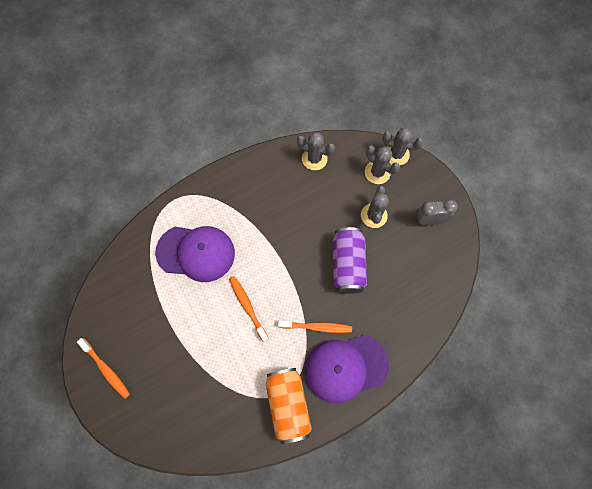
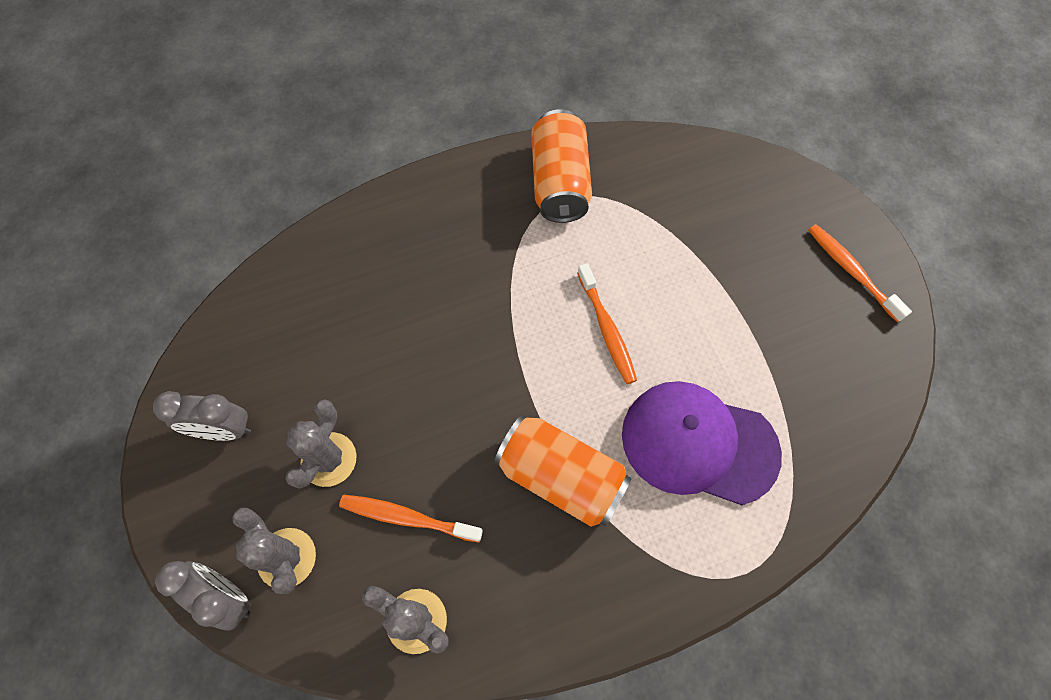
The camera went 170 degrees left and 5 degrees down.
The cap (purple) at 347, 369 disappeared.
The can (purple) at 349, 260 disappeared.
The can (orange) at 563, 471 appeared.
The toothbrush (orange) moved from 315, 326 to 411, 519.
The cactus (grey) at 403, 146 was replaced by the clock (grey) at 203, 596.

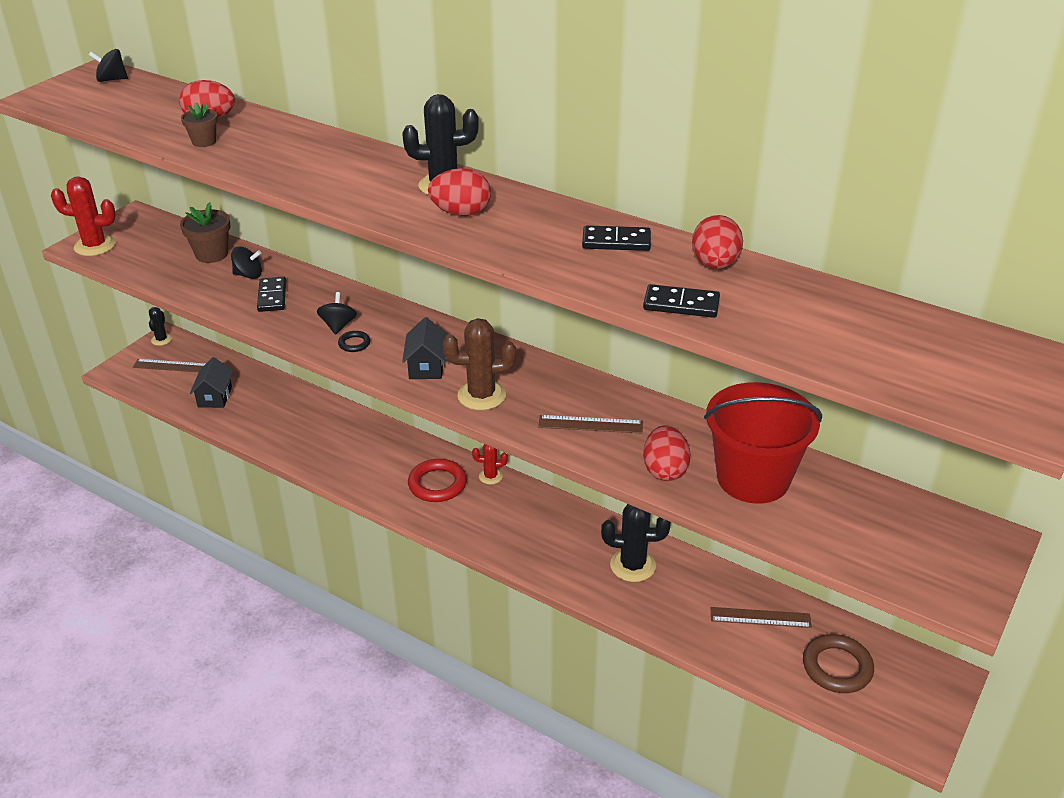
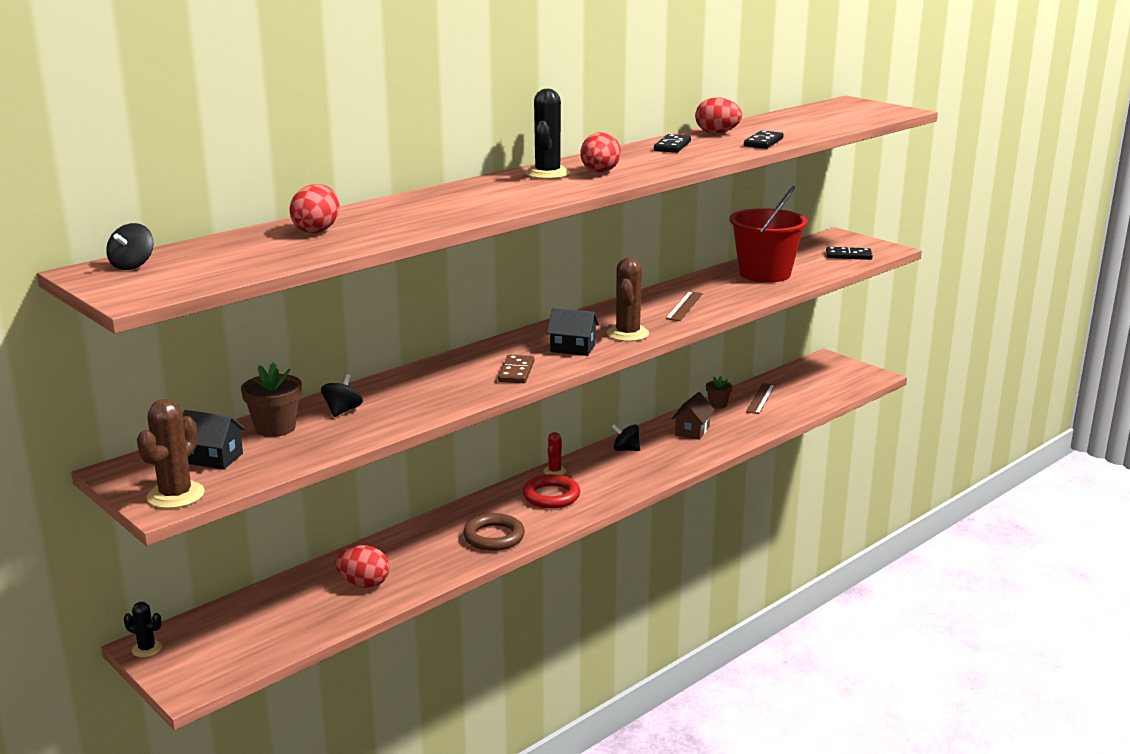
The camera went 75 degrees left and 15 degrees down.
The ruler (brown) at 169, 365 disappeared.
The flower pot (brown) moved from 199, 124 to 719, 392.
The house (black) moved from 211, 382 to 214, 439.
The domino (black) moved from 271, 294 to 849, 253.
The spinning top (black) moved from 337, 313 to 626, 437.
The egg (red) moved from 667, 453 to 362, 566.
The ring (brown) moved from 838, 663 to 494, 532.
The ring (black) at 354, 341 was replaced by the domino (brown) at 516, 369.
The cactus (black) at 636, 543 was replaced by the house (brown) at 693, 416.
The cactus (red) at 83, 216 became the cactus (brown) at 171, 454.

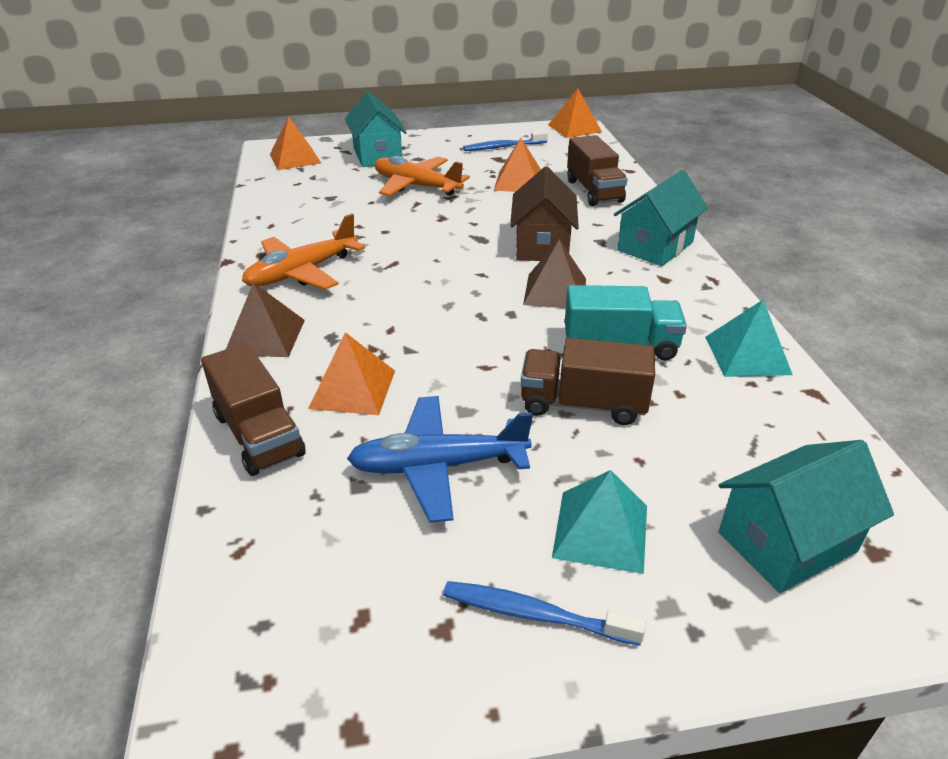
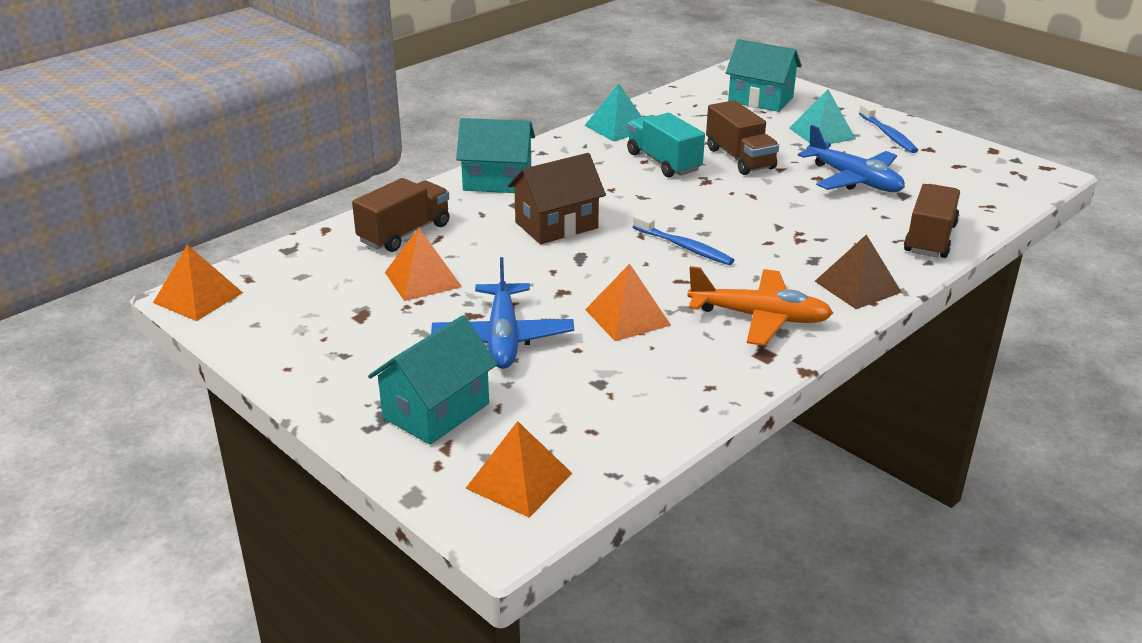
The camera went 125 degrees left and 5 degrees down.
The pyramid (brown) at 554, 273 disappeared.
The pyramid (orange) moved from 351, 373 to 628, 302.
The toothbrush (blue) moved from 505, 141 to 683, 239.
The plane (orange) at 422, 176 became the plane (blue) at 502, 313.

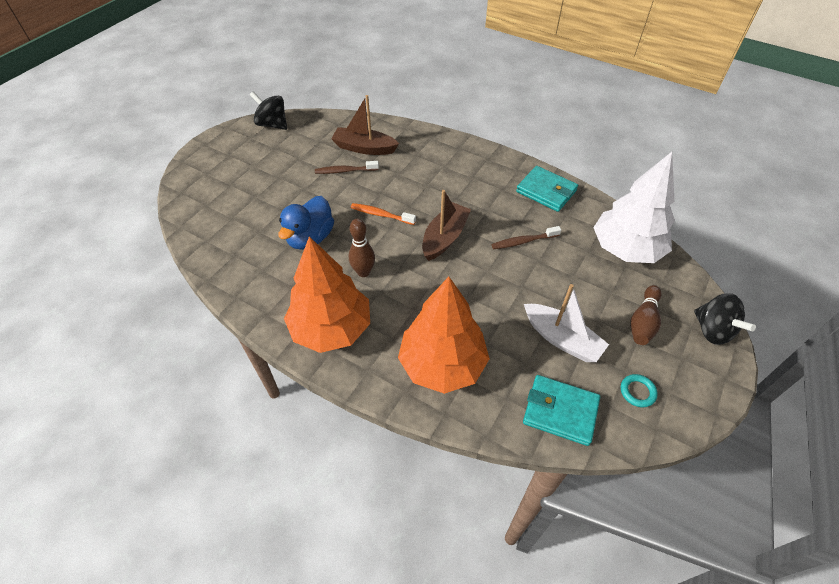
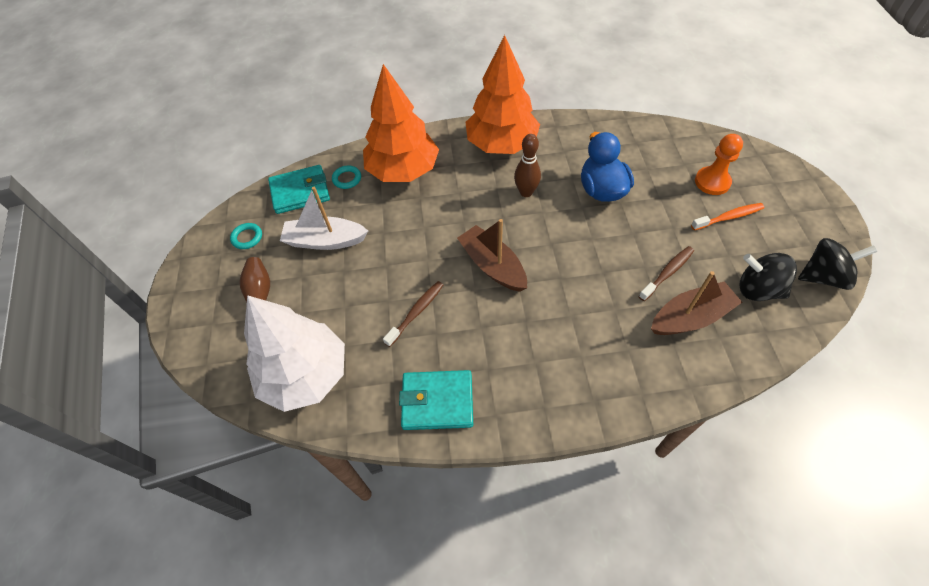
The camera went 145 degrees right and 5 degrees up.
The ring (turquoise) at 346, 177 appeared.
The pawn (orange) at 719, 164 appeared.
The toothbrush (orange) moved from 383, 214 to 727, 216.
The spinning top (black) moved from 725, 319 to 768, 277.
The boat (brown) at 446, 225 turned 150 degrees clockwise.

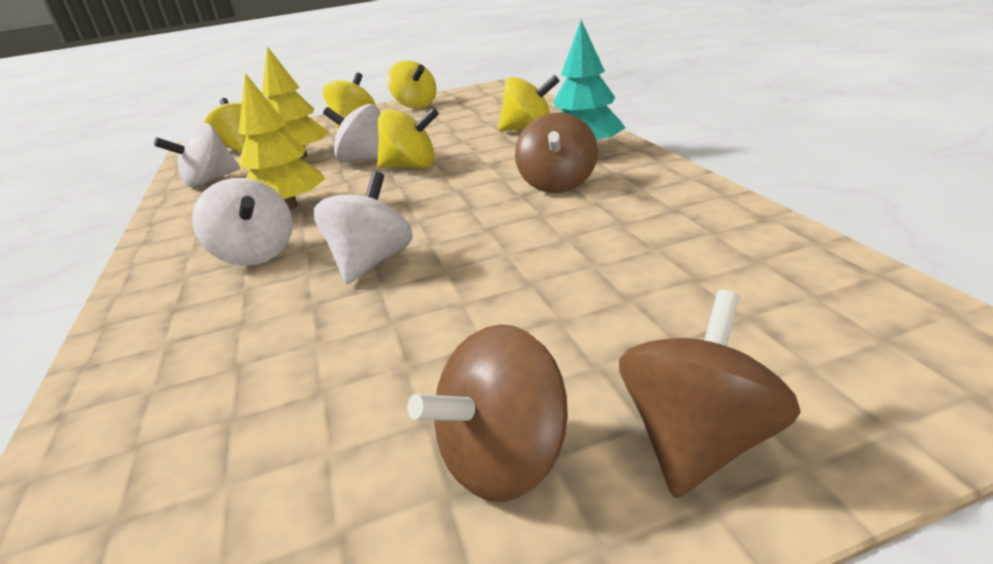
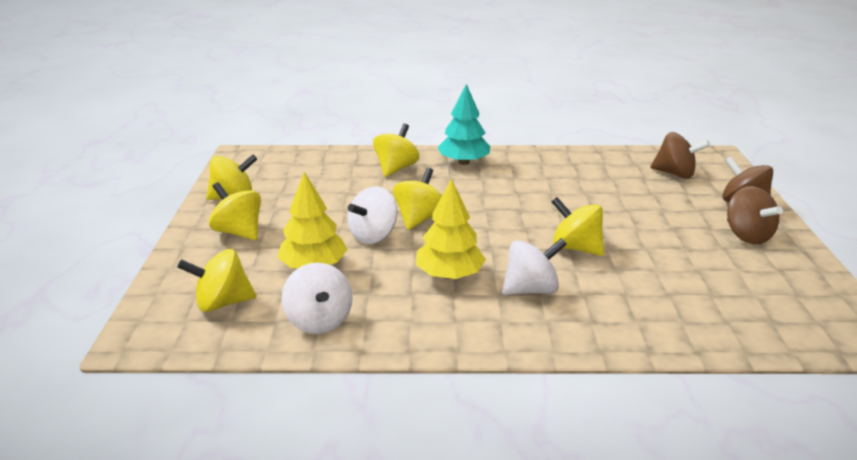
The camera went 75 degrees left and 0 degrees up.
The spinning top (brown) moved from 556, 152 to 680, 155.
The spinning top (white) at 363, 227 became the spinning top (yellow) at 577, 226.

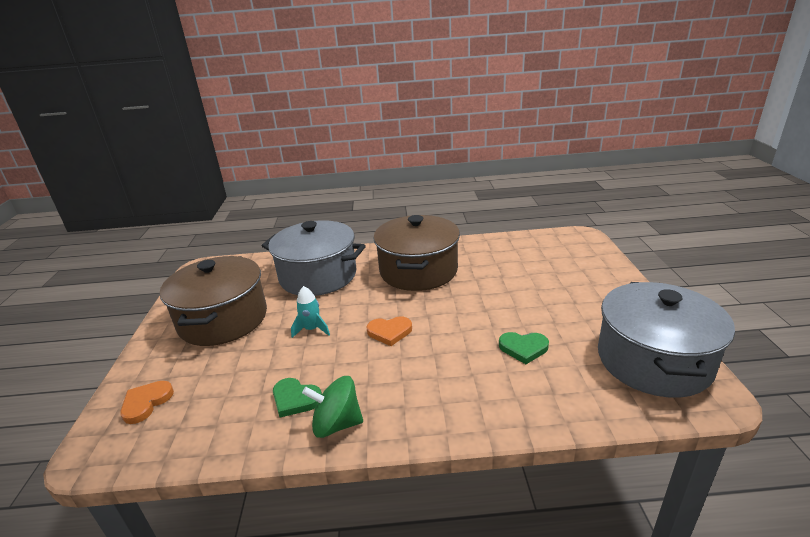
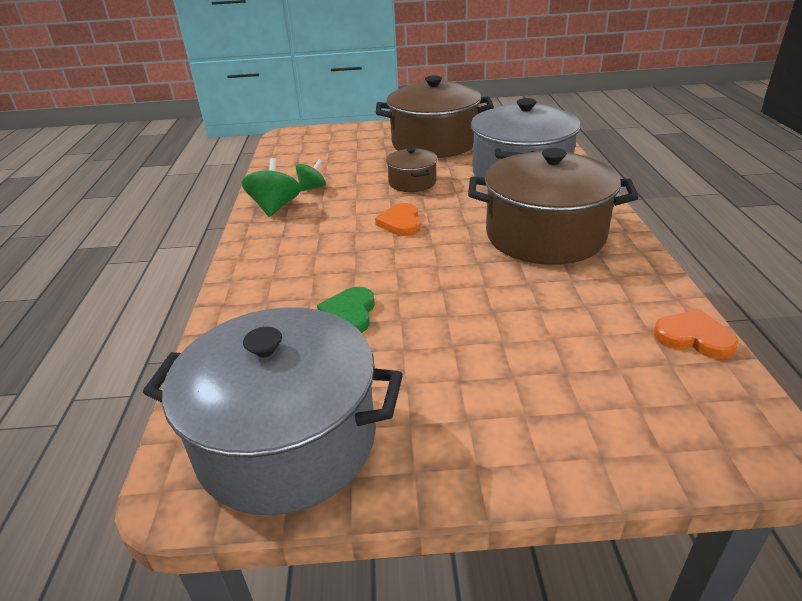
The camera went 90 degrees right and 5 degrees up.
The heart (orange) moved from 147, 402 to 696, 334.
The heart (green) at 297, 398 was replaced by the spinning top (green) at 311, 175.
The rocket (turquoise) at 310, 312 was replaced by the pot (brown) at 412, 169.

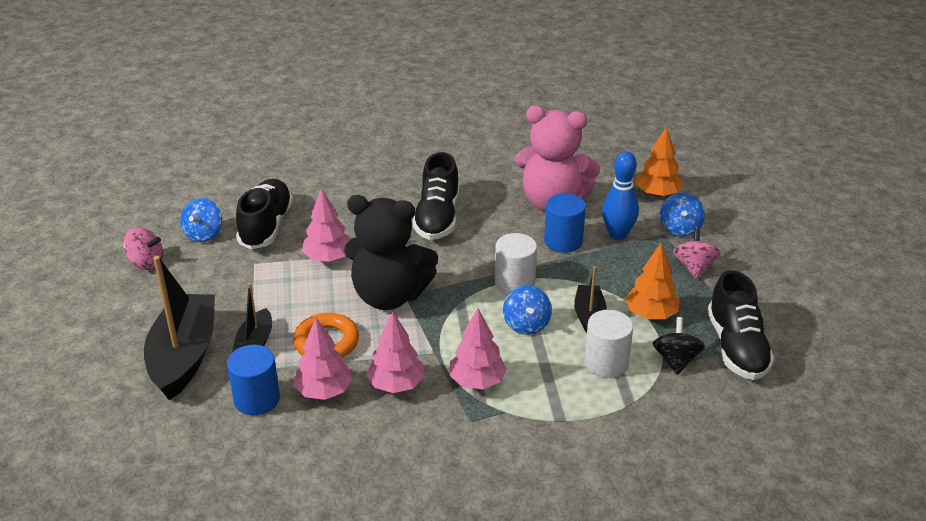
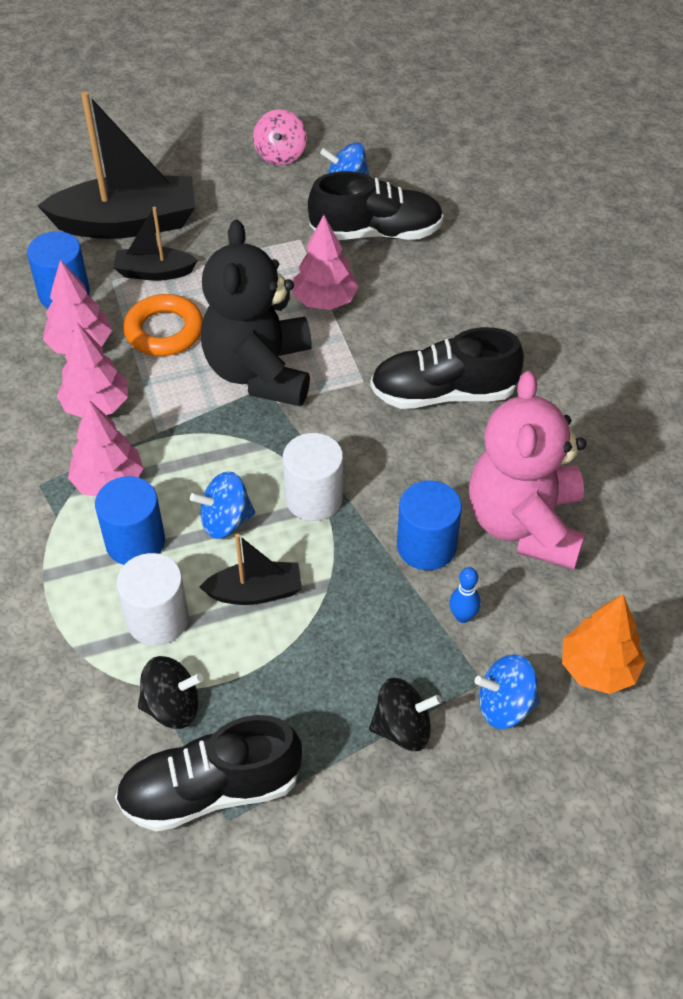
The camera went 80 degrees right and 15 degrees up.
The tree (orange) at 652, 281 disappeared.
The cylinder (blue) at 130, 520 appeared.
The spinning top (pink) at 696, 253 became the spinning top (black) at 405, 714.
The bowling pin (blue) at 620, 195 changed to 0.53 times the size.

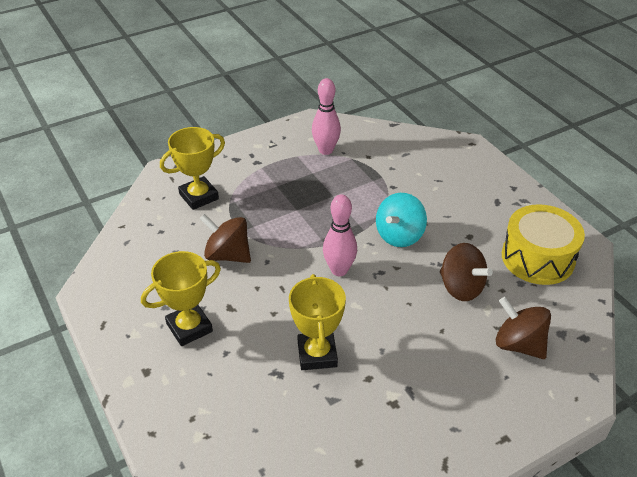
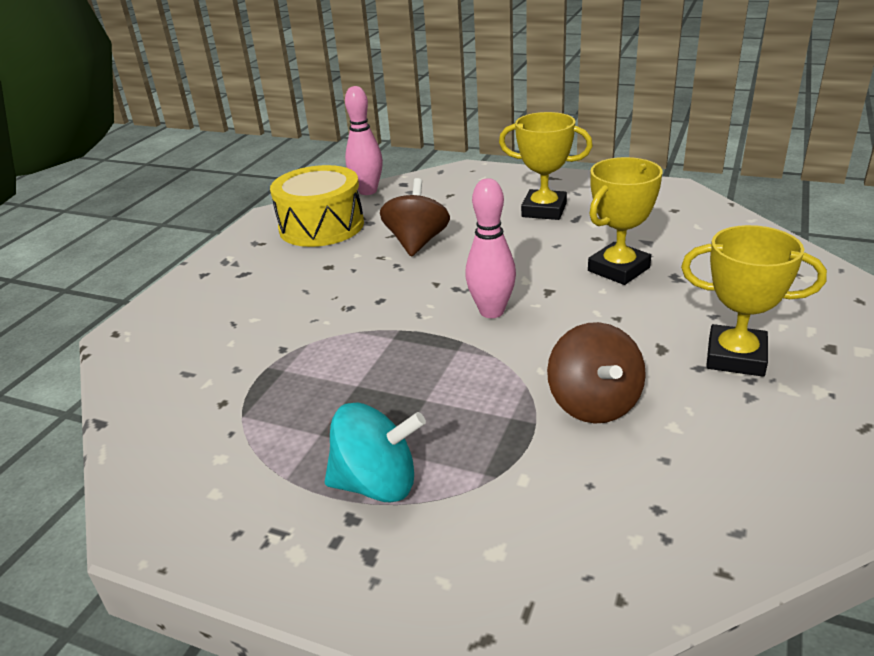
The camera went 125 degrees left and 10 degrees down.
The spinning top (brown) at 523, 328 disappeared.
The trophy (yellow) moved from 192, 168 to 546, 166.
The bowling pin (pink) moved from 326, 116 to 364, 140.
The spinning top (turquoise) moved from 401, 220 to 375, 452.

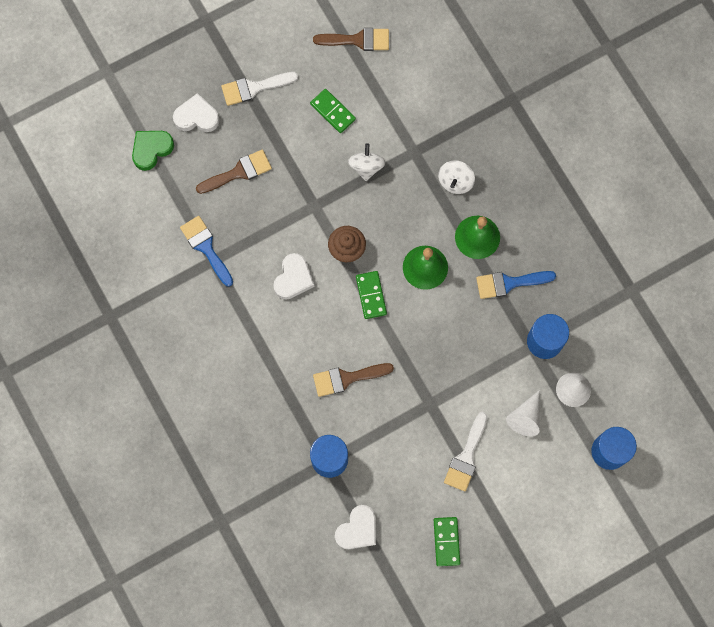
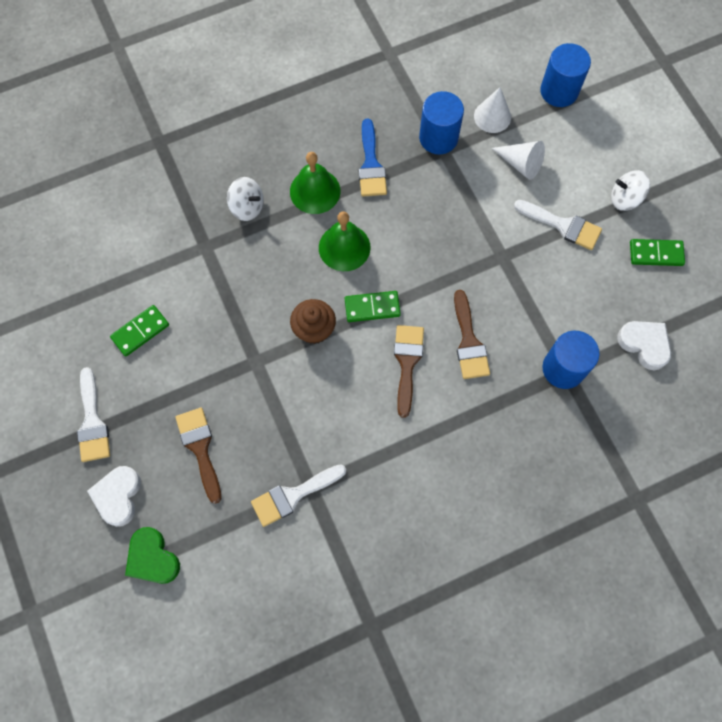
The camera went 85 degrees left and 5 degrees down.
The heart (white) at 293, 276 disappeared.
The brush (brown) moved from 351, 39 to 409, 371.
The spinning top (white) moved from 366, 162 to 630, 190.
The brush (blue) at 206, 251 became the brush (white) at 298, 495.

